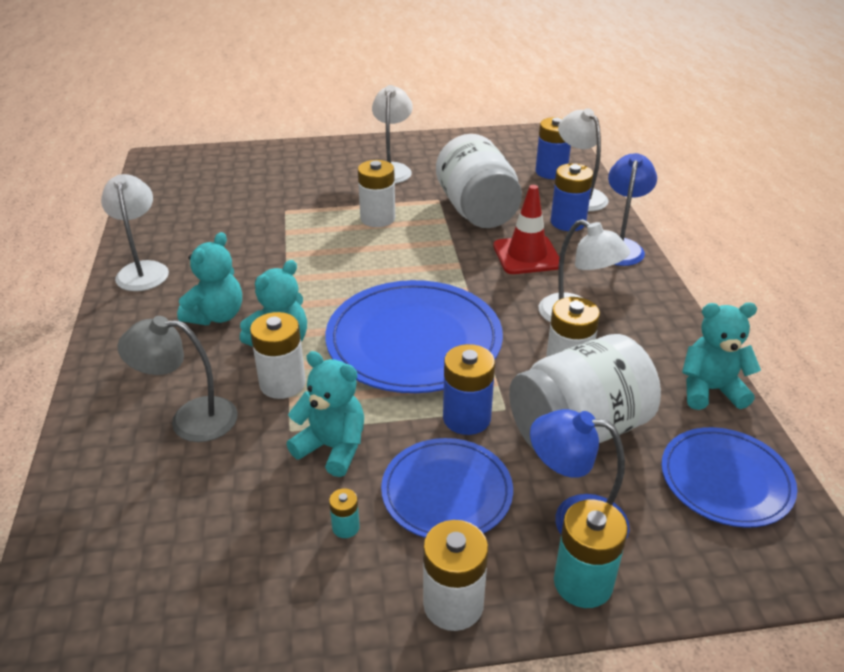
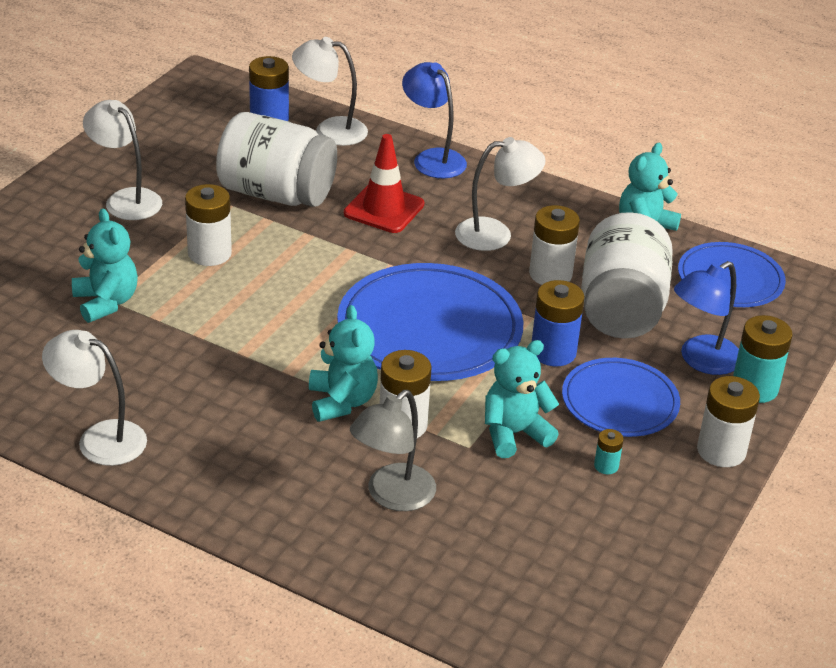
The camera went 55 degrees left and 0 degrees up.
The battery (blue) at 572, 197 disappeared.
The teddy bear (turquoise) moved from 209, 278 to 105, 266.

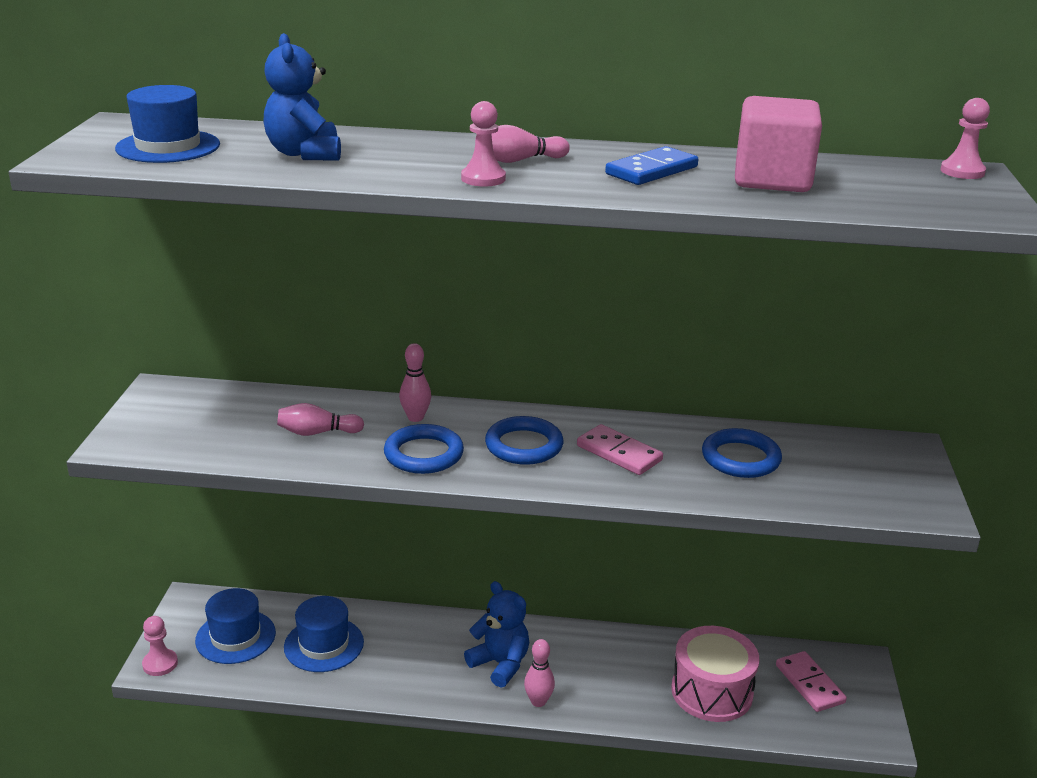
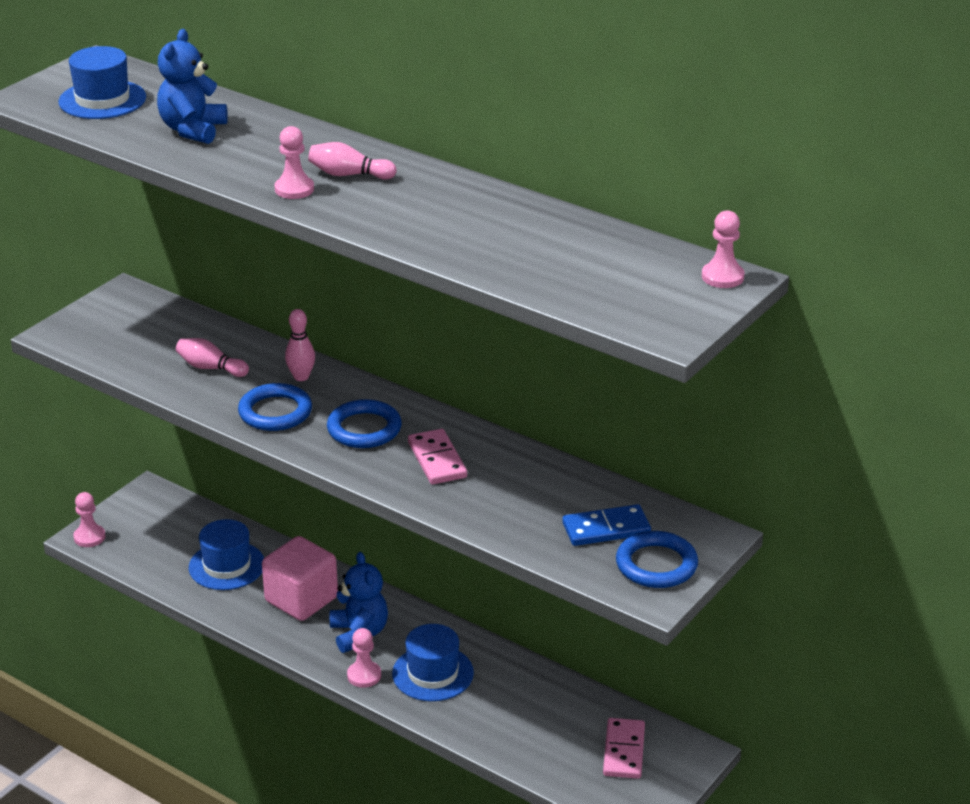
The camera went 30 degrees right and 5 degrees up.
The drum (pink) at 715, 674 disappeared.
The hat (blue) moved from 235, 626 to 433, 662.
The domino (blue) moved from 651, 165 to 606, 525.
The ring (blue) moved from 742, 453 to 657, 559.
The cube (pink) moved from 778, 144 to 300, 578.
The bowling pin (pink) at 539, 673 was replaced by the pawn (pink) at 364, 658.

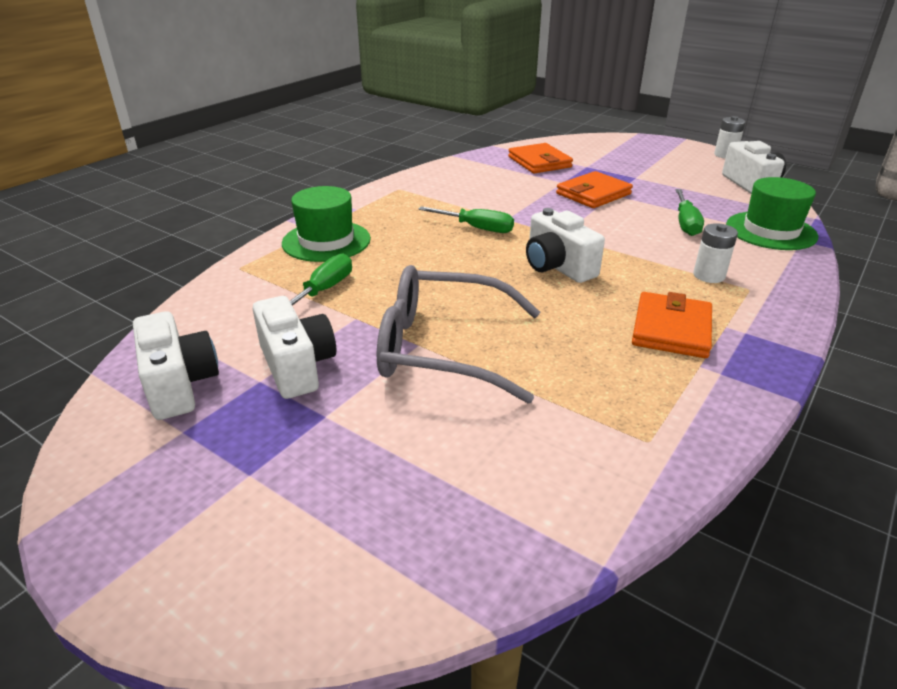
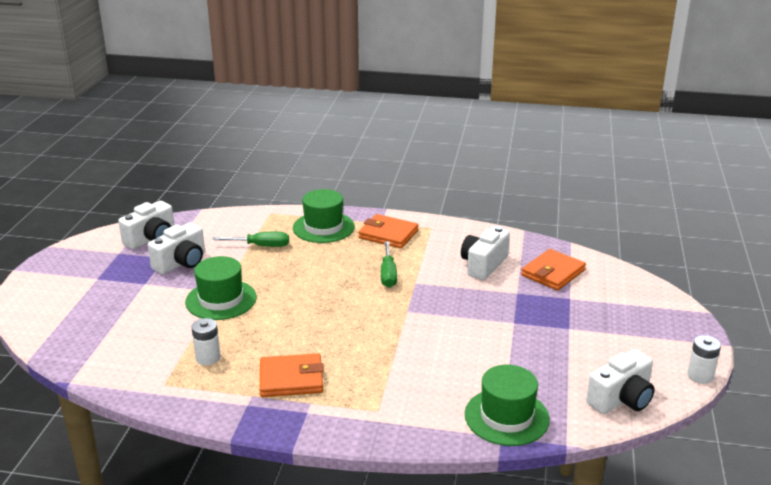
The camera went 65 degrees right and 5 degrees down.
The screwdriver (green) at 689, 212 disappeared.
The camera (white) moved from 565, 245 to 485, 253.
The wallet (orange) moved from 594, 189 to 388, 231.
The battery (white) moved from 715, 253 to 206, 341.
The glasses (grey) at 458, 334 was replaced by the hat (green) at 221, 288.

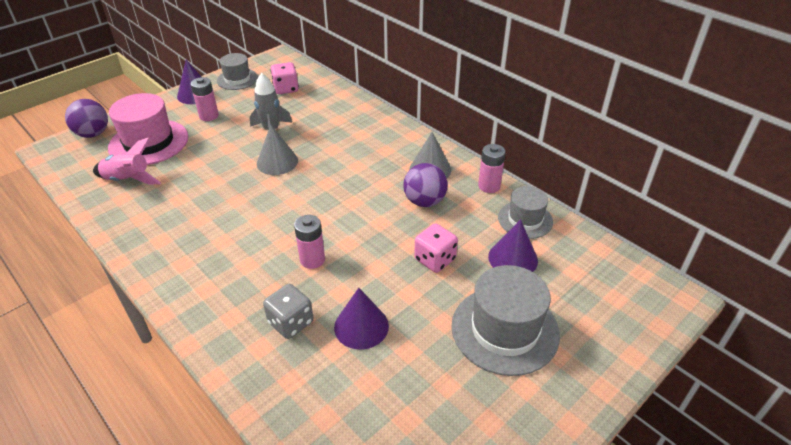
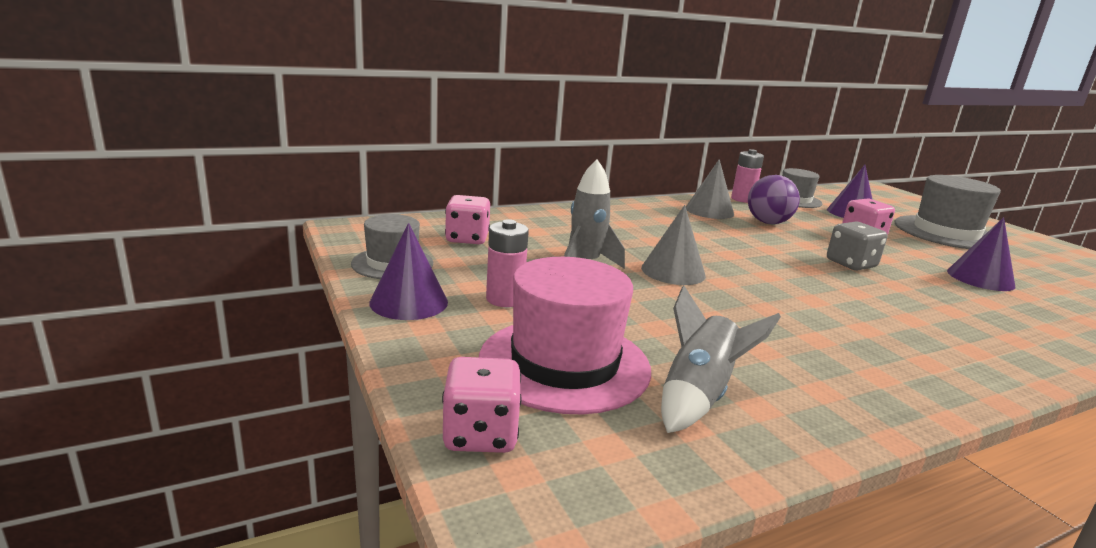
The camera went 75 degrees left and 20 degrees down.
The battery (pink) at 309, 242 disappeared.
The dice (grey) moved from 288, 311 to 857, 246.
The ball (purple) at 86, 118 was replaced by the dice (pink) at 482, 405.
The rocket (pink) at 127, 161 became the rocket (grey) at 721, 359.

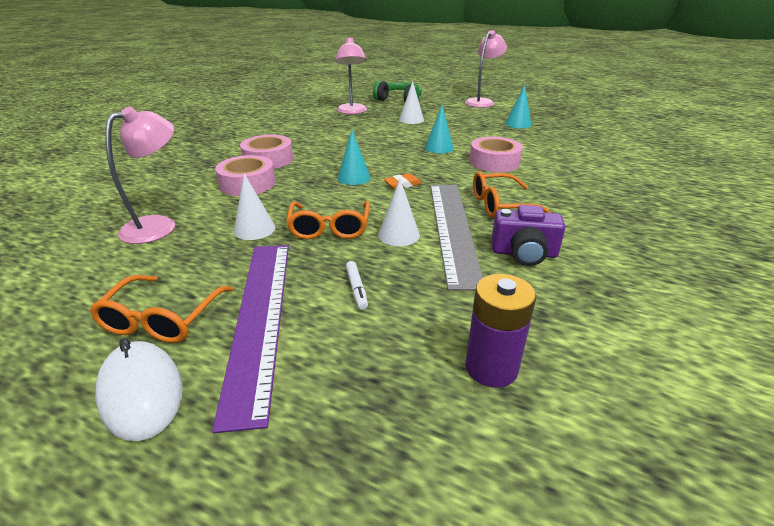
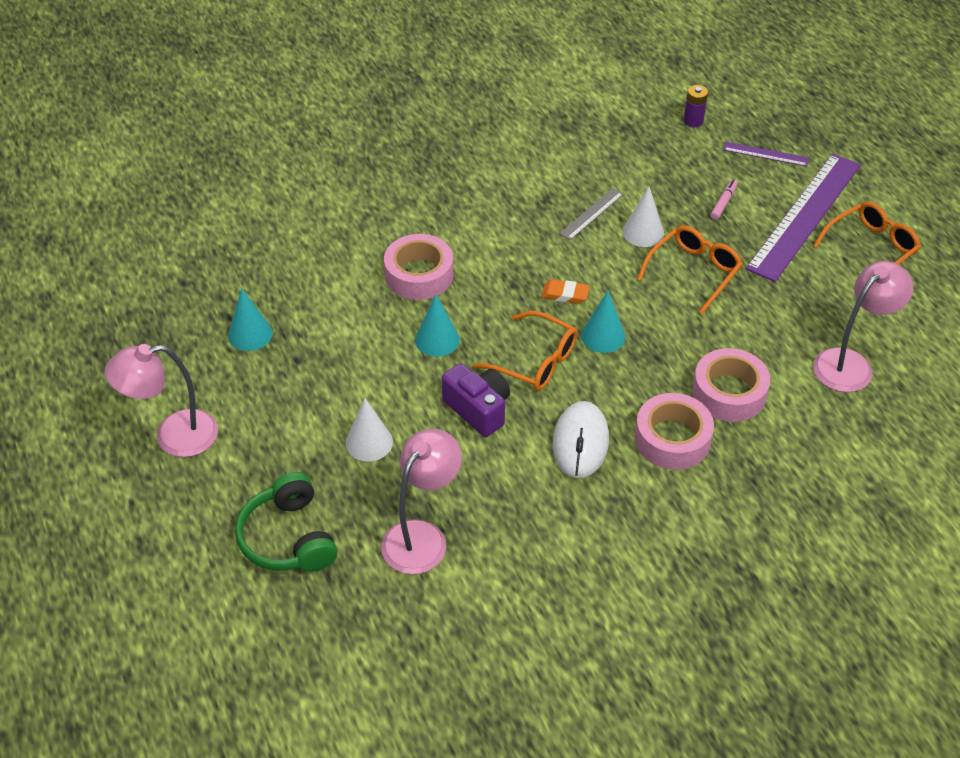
The camera went 140 degrees left and 15 degrees up.
The cone (white) at 255, 206 disappeared.
The ruler (purple) at 766, 154 appeared.
The mouse (white) moved from 139, 389 to 580, 439.
The glasses (orange) moved from 512, 194 to 525, 351.
The camera (purple) moved from 528, 235 to 476, 400.
The marker (white) at 357, 285 became the marker (pink) at 724, 199.
The lamp (pink) at 140, 175 turned 150 degrees clockwise.
The ruler (grey) at 456, 238 changed to 0.44 times the size.
The battery (purple) at 500, 331 changed to 0.60 times the size.

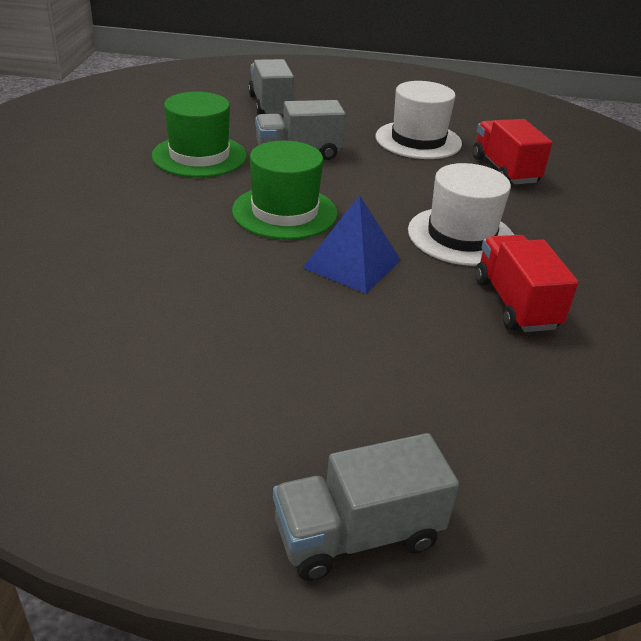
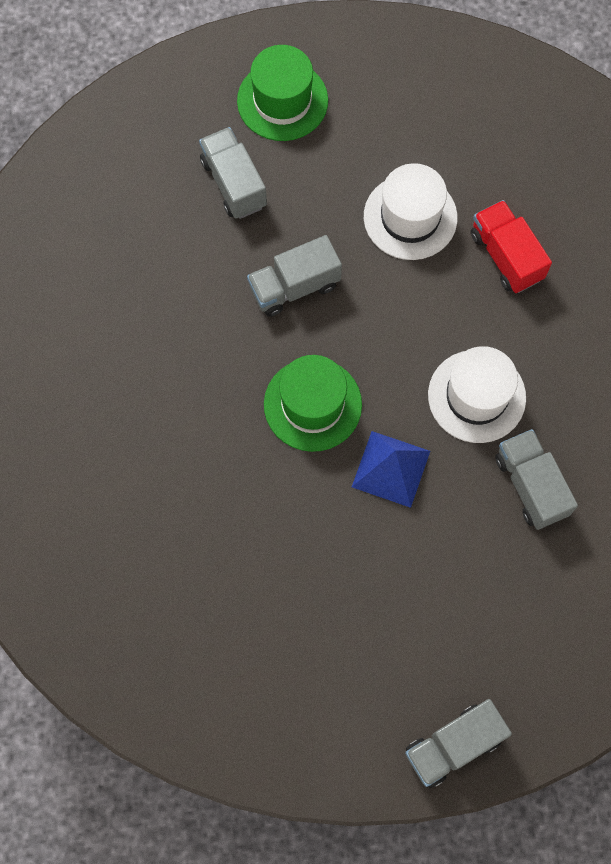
The camera went 10 degrees left and 35 degrees up.
The hat (green) moved from 199, 134 to 282, 93.
The truck (red) at 526, 283 became the truck (grey) at 536, 479.

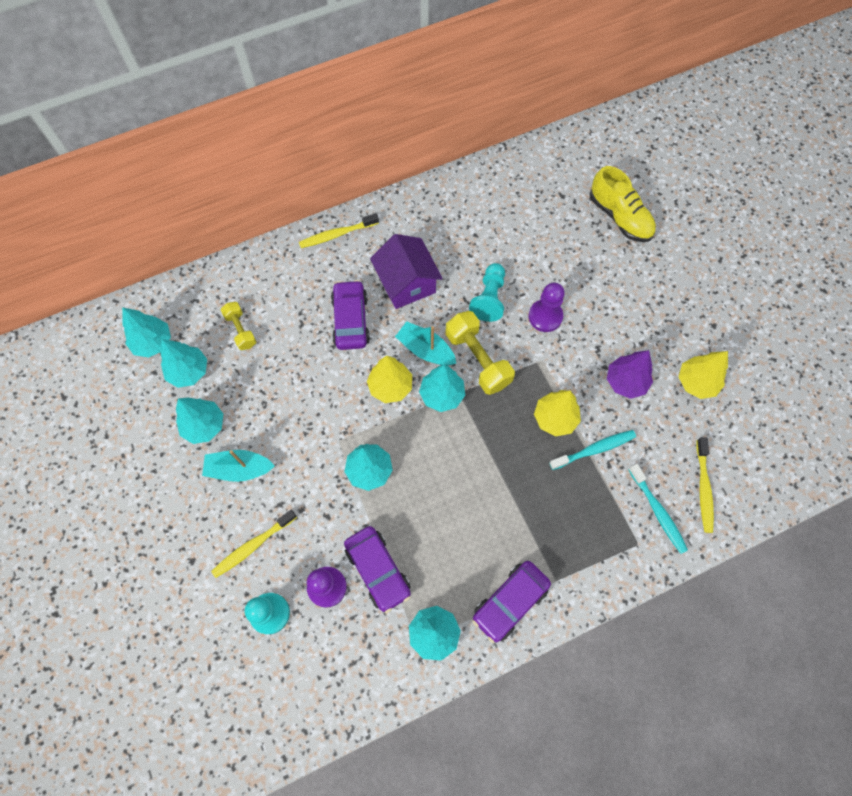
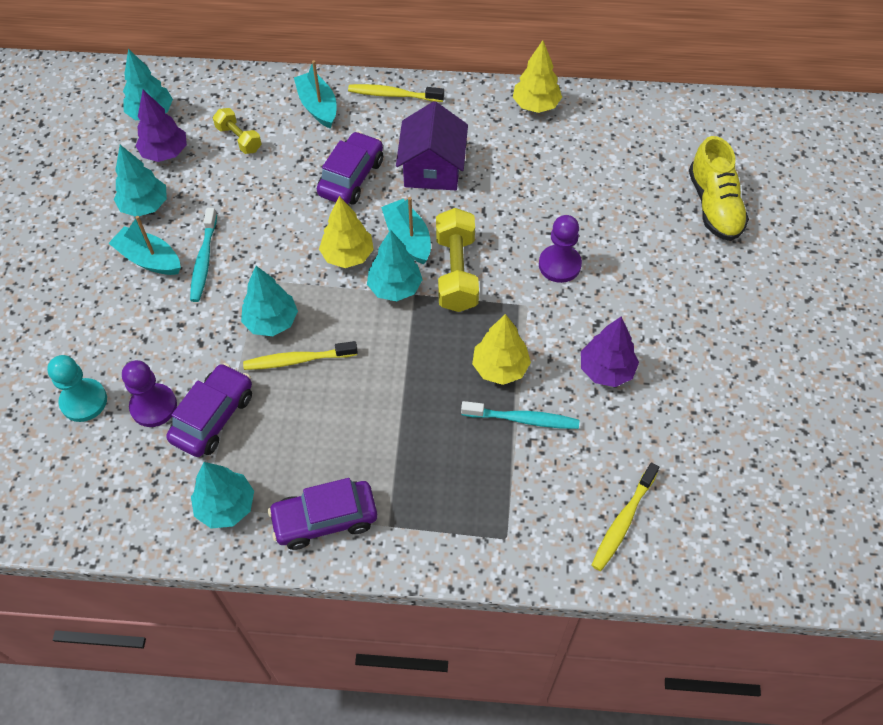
The camera went 30 degrees right and 10 degrees down.
The pawn (turquoise) at 487, 292 disappeared.
The boat (turquoise) at 315, 94 appeared.
The toothbrush (yellow) moved from 254, 544 to 300, 355.
The toothbrush (turquoise) moved from 658, 509 to 203, 255.
The tree (yellow) moved from 703, 375 to 537, 76.
The tree (turquoise) at 183, 363 became the tree (purple) at 161, 126.
The dumbbell (yellow) at 238, 326 turned 45 degrees counterclockwise.
The car (purple) at 377, 569 turned 150 degrees counterclockwise.

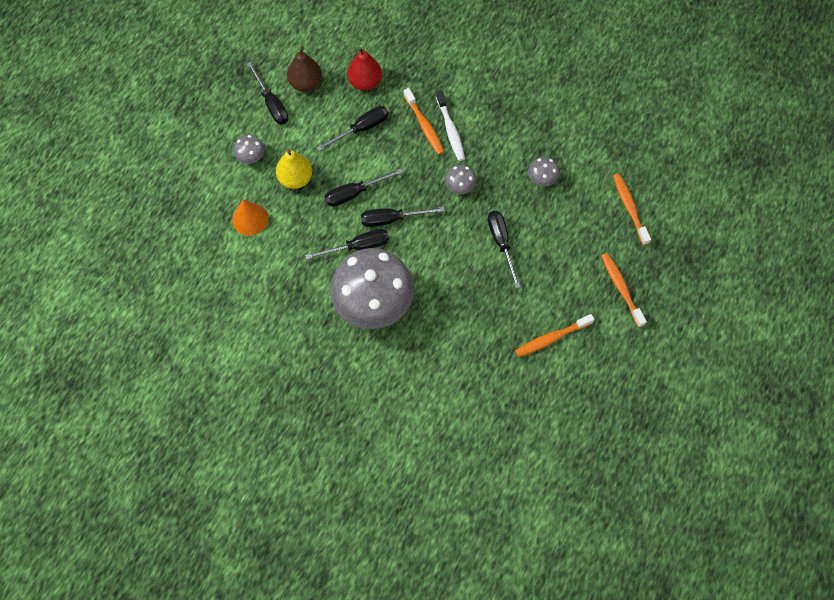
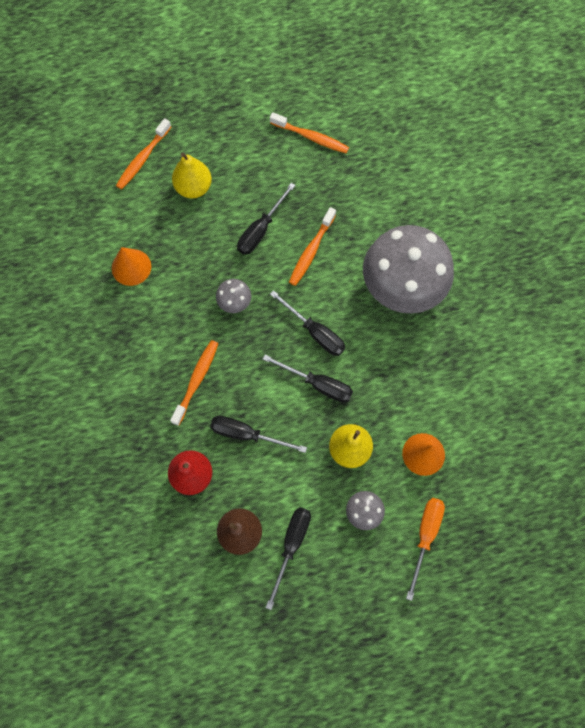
The camera went 130 degrees left and 5 degrees up.
The screwdriver (black) at 347, 244 disappeared.
The toothbrush (white) at 450, 125 disappeared.
The mushroom (grey) at 543, 171 disappeared.
The cone (orange) at 131, 266 appeared.
The pear (yellow) at 192, 175 appeared.
The screwdriver (orange) at 425, 549 appeared.
The toothbrush (orange) moved from 624, 290 to 312, 246.

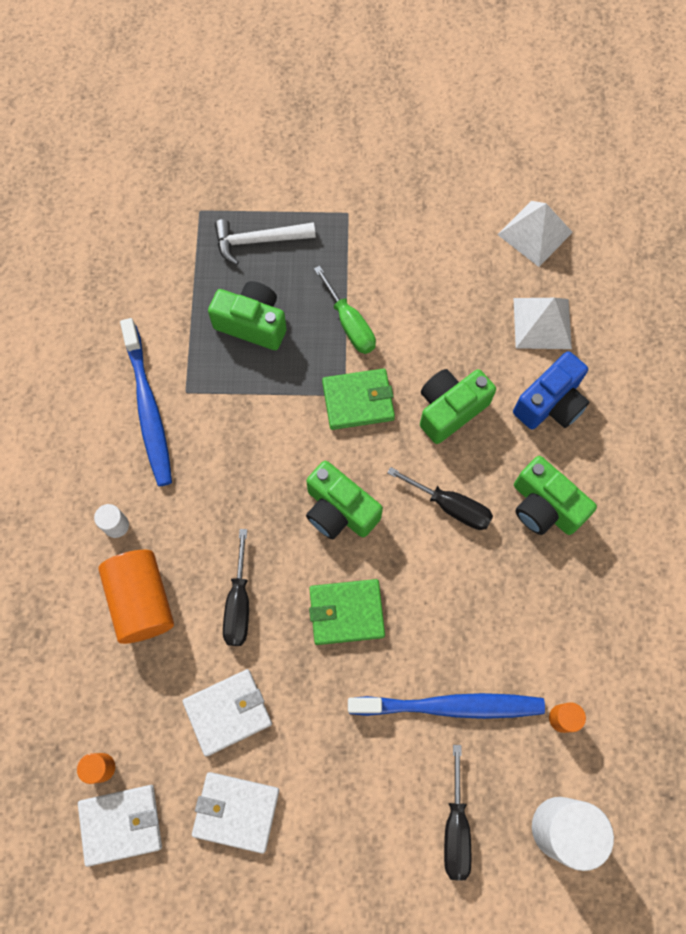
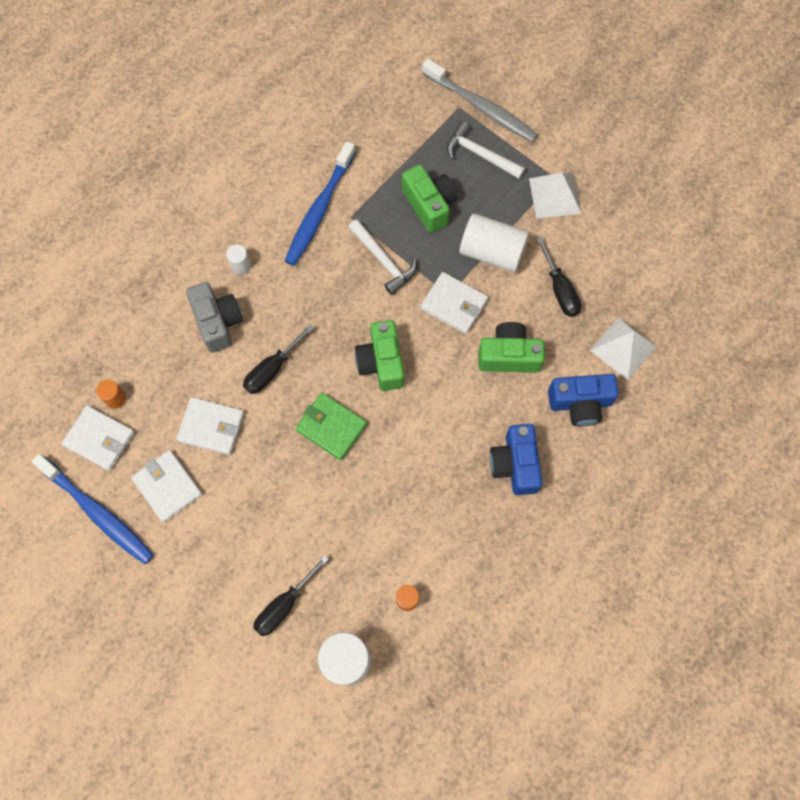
The camera went 40 degrees right and 0 degrees up.
The hammer (white) at 382, 257 appeared.
The toothbrush (grey) at 480, 100 appeared.
The toothbrush (blue) moved from 446, 706 to 93, 509.
The screwdriver (black) moved from 440, 498 to 558, 277.
The pyramid (white) moved from 535, 234 to 555, 196.
The cylinder (orange) at 136, 597 was replaced by the camera (grey) at 214, 317.
The screwdriver (green) at 345, 310 was replaced by the cylinder (white) at 494, 242.
The wallet (green) at 358, 399 became the wallet (white) at 454, 303.
The camera (green) at 555, 495 became the camera (blue) at 516, 459.

